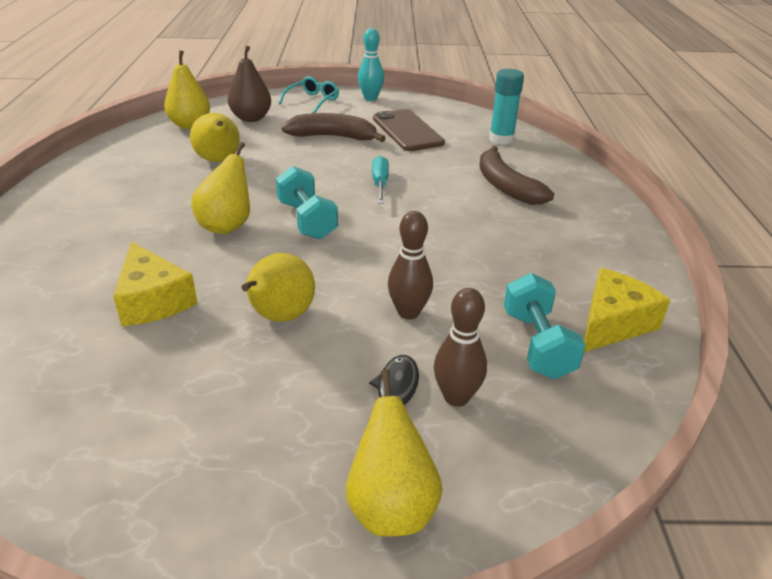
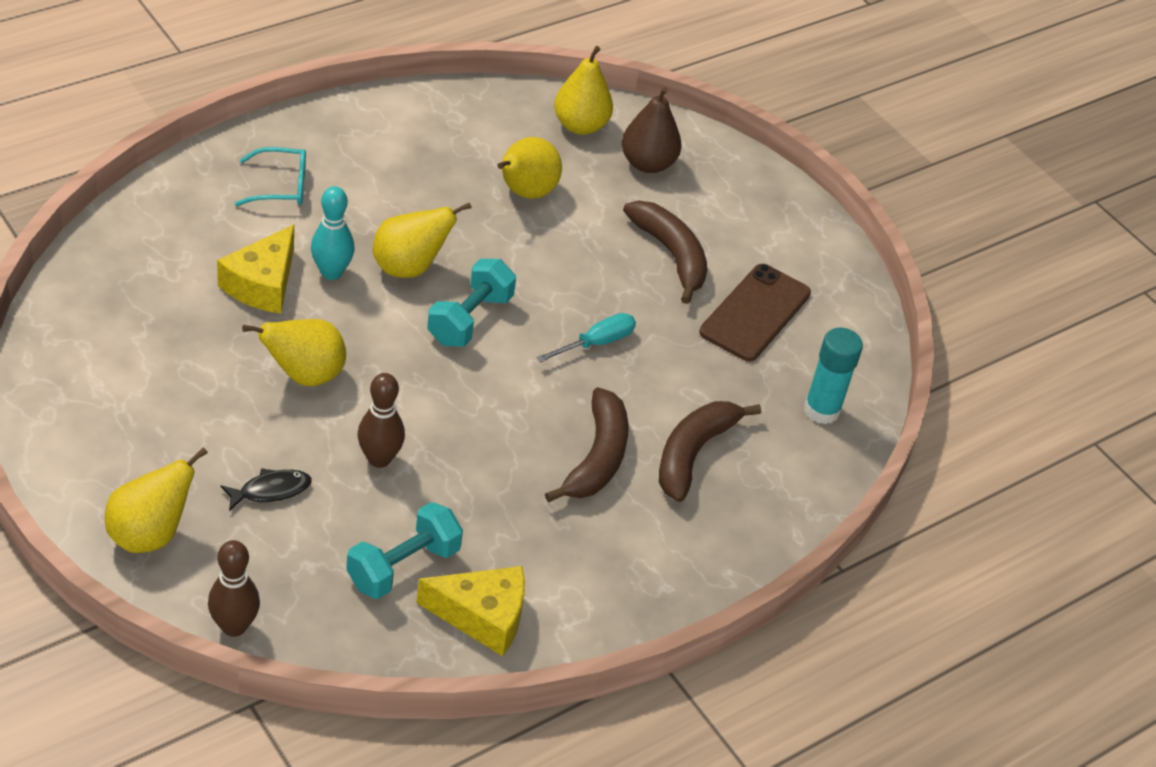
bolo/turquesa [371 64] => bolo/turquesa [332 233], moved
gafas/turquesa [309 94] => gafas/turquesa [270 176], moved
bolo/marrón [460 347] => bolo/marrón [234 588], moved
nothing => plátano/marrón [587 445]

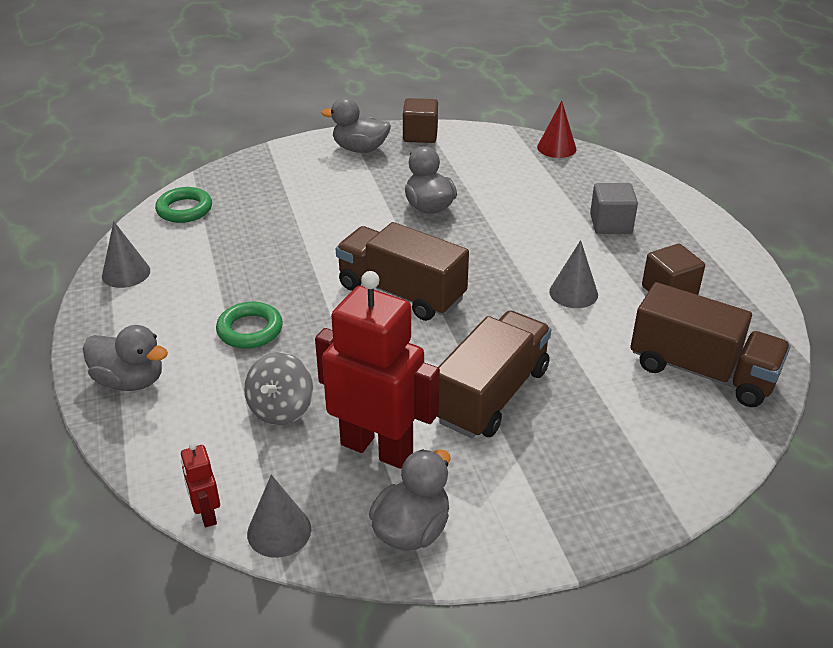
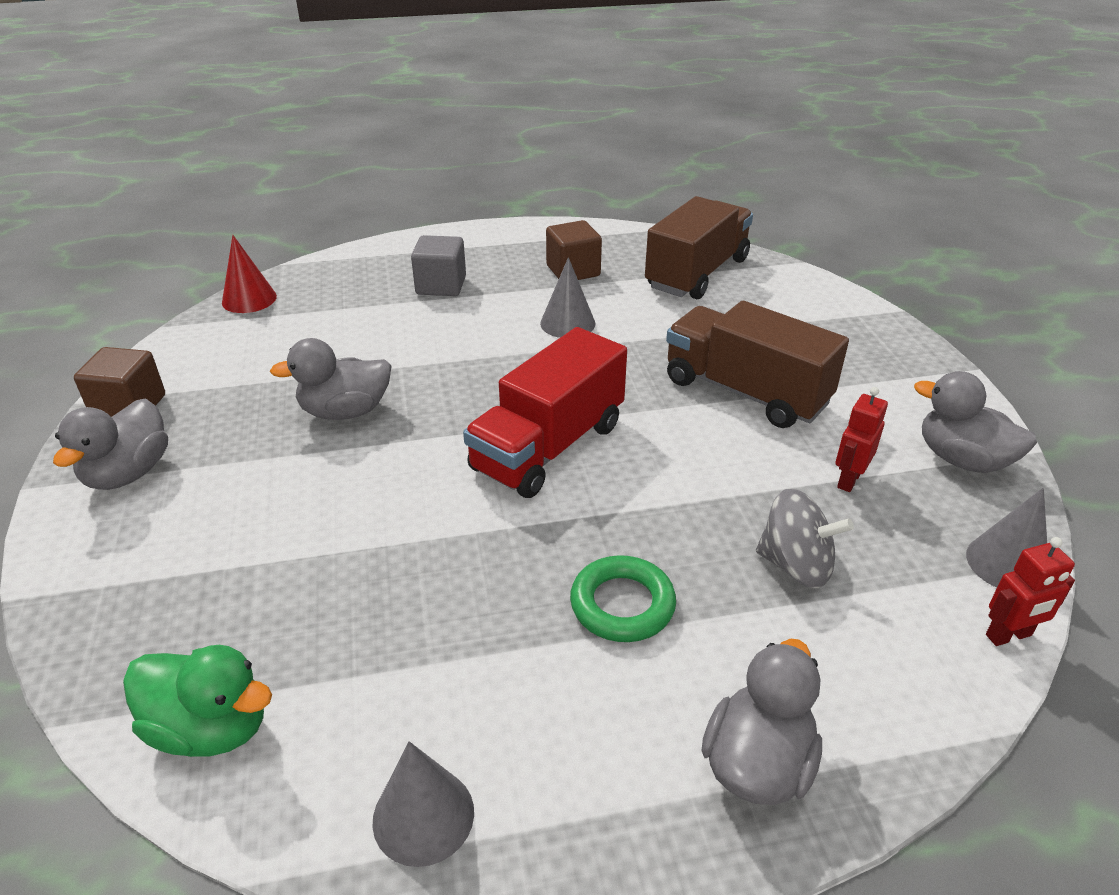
anillo/verde [183 205] => pato/verde [197 701]
camión/marrón [402 271] => camión/rojo [545 412]
robot/rojo [377 370] => robot/rojo [862 439], x0.44

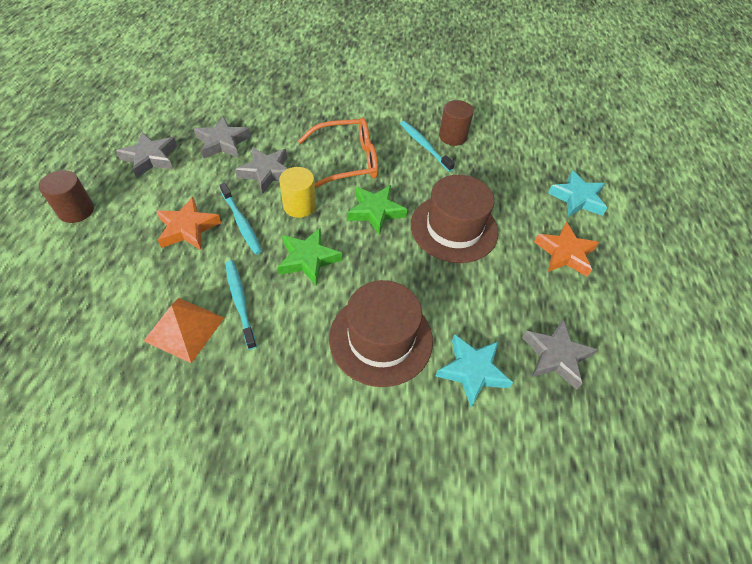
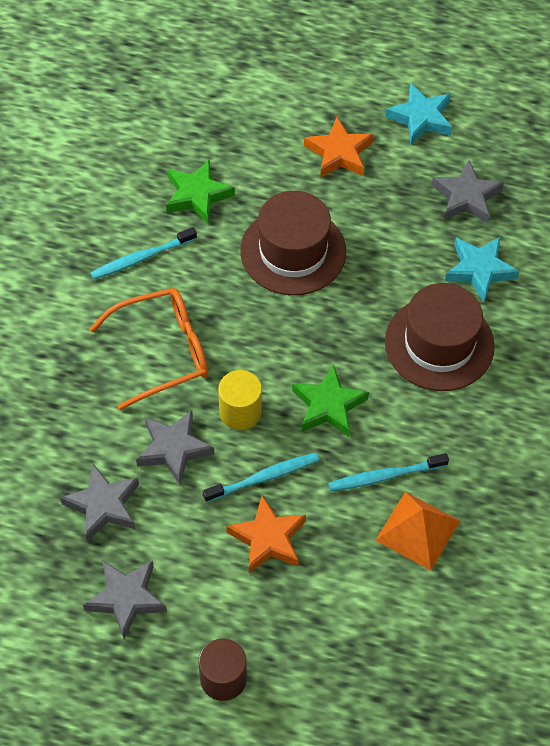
cilindro/marrón [456 123] => nothing
gafas/naranja [338 152] => gafas/naranja [148 349], 75 degrees clockwise
estrella/turquesa [577 193] => estrella/turquesa [418 114], moved
estrella/verde [377 210] => estrella/verde [200 191], moved

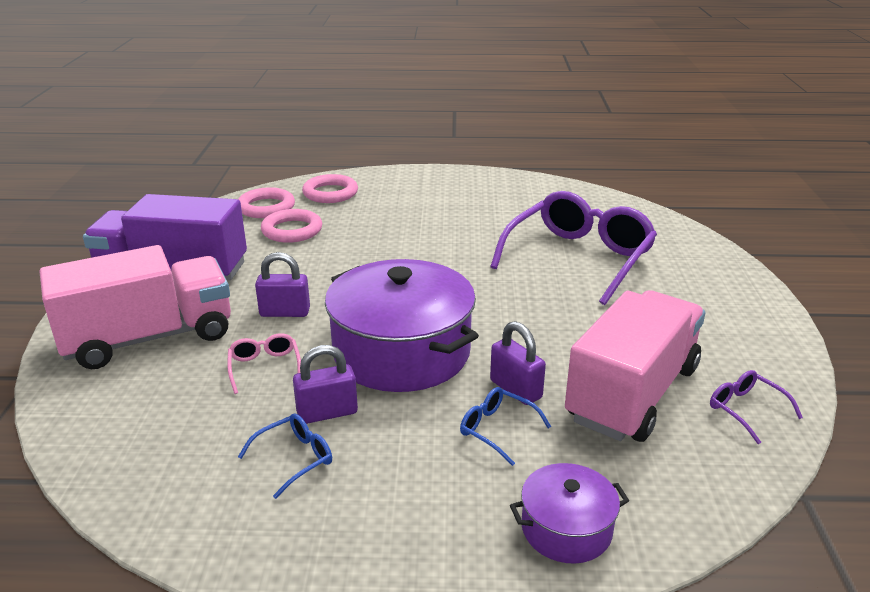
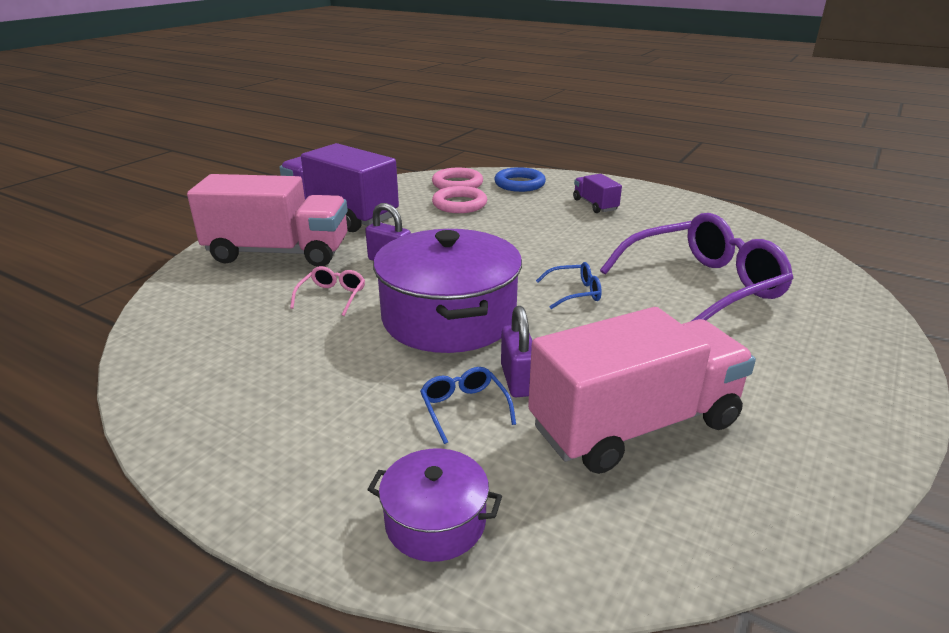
anillo/rosa [330 188] => anillo/azul [520 179]
candado/morado [325 384] => nothing
gafas/morado [756 407] => nothing
gafas/azul [285 456] => gafas/azul [569 285], moved
nothing => camión/morado [597 193]

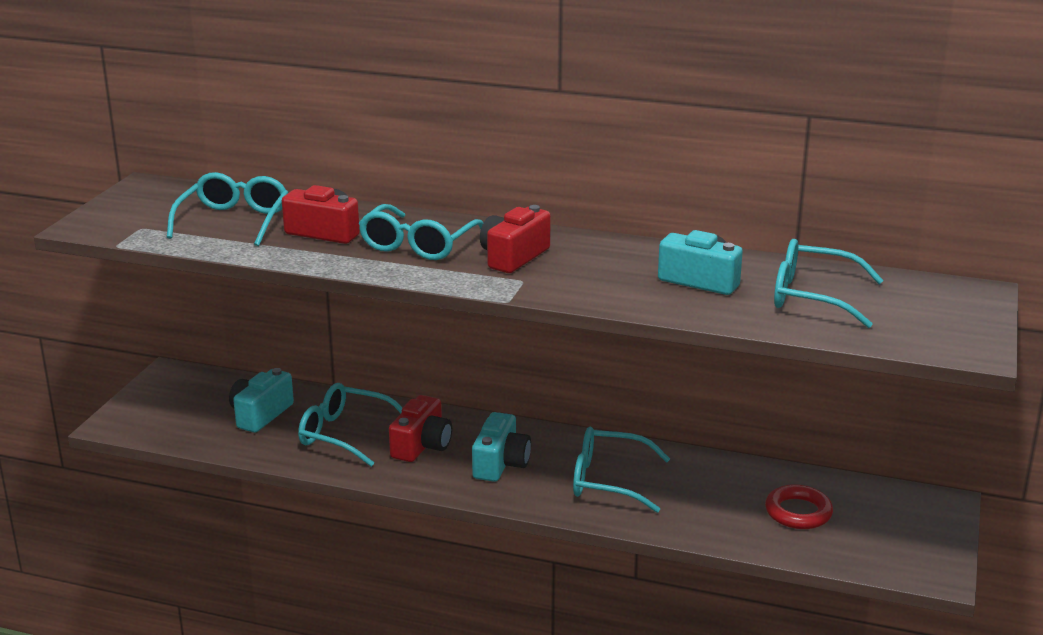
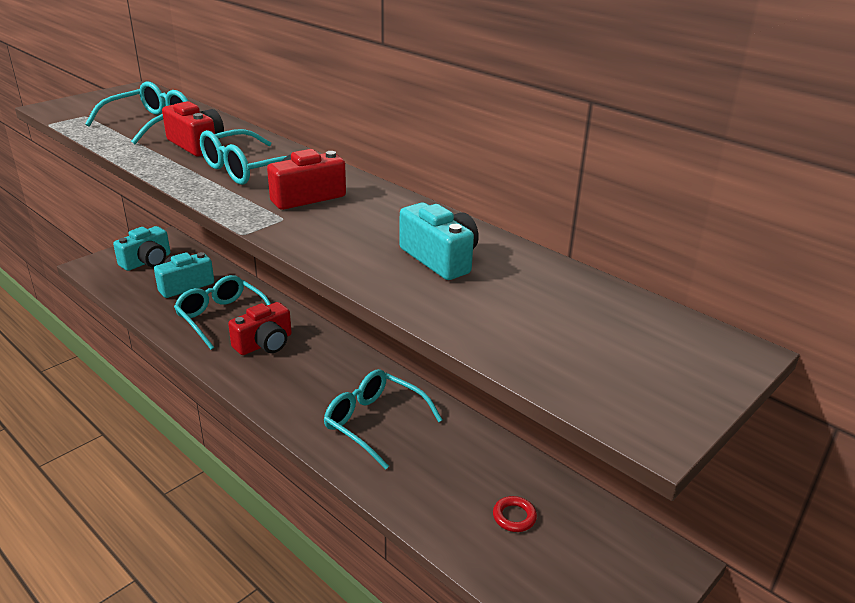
gafas/turquesa [829 283] => nothing
cámara/turquesa [501 447] => cámara/turquesa [141 248], moved
anillo/rojo [799 506] => anillo/rojo [515 514], x0.64

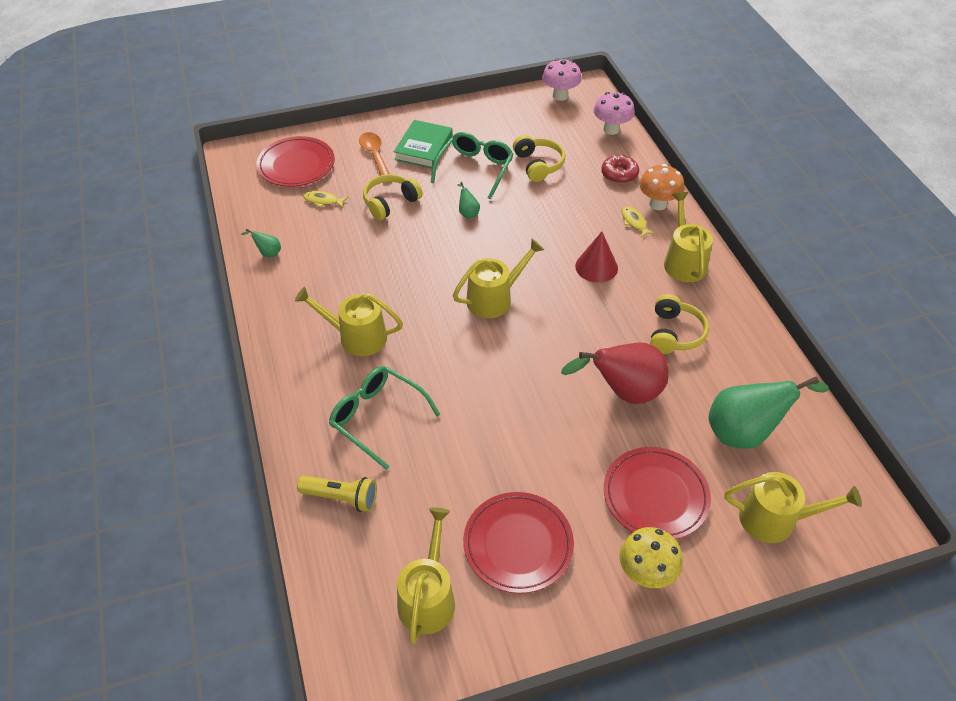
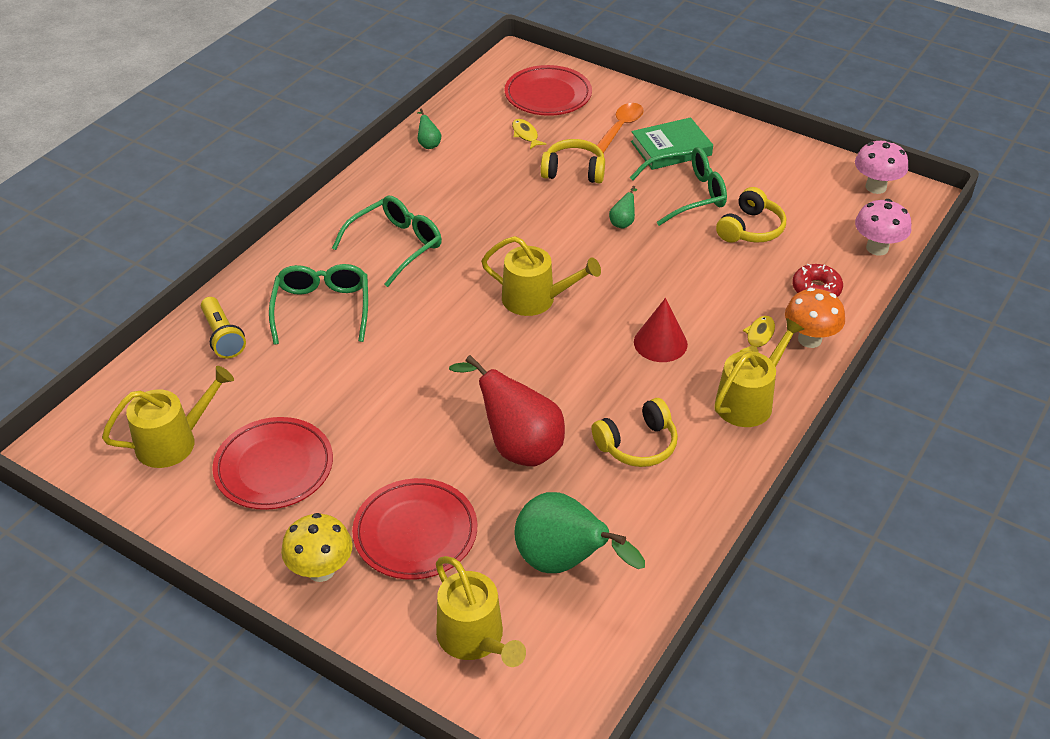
regadera/amarillo [349 321] => gafas/verde [387 241]

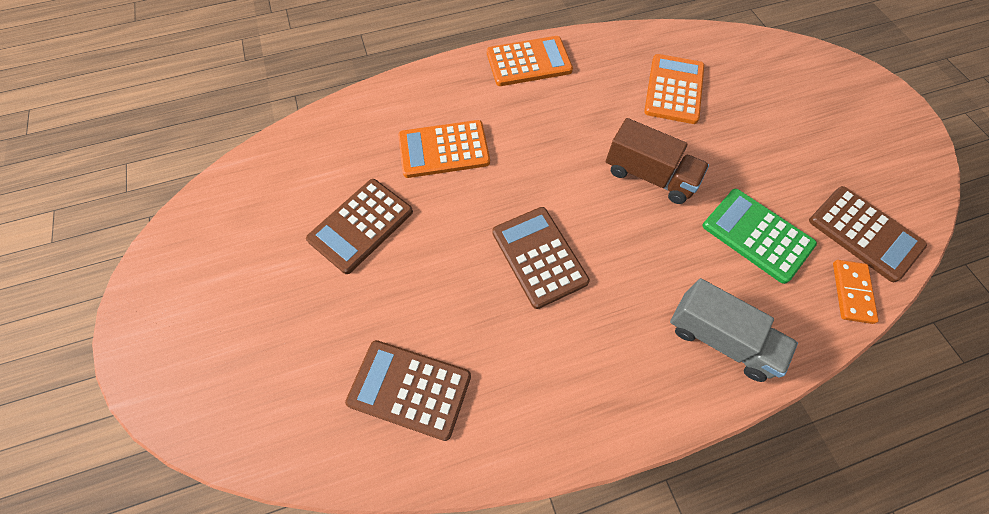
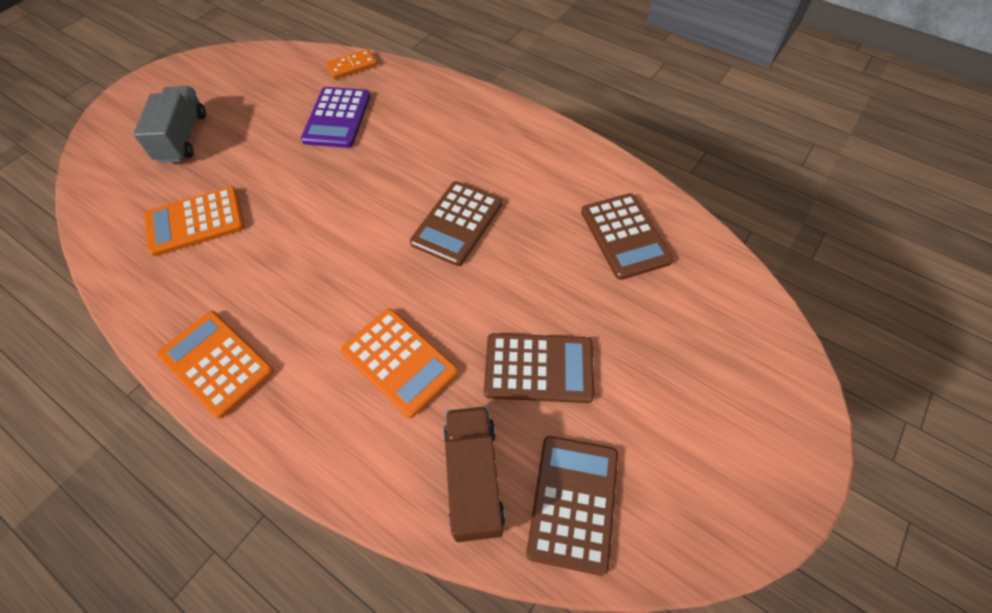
camión/marrón [657 161] => camión/marrón [474 474], moved
calculadora/marrón [868 234] => calculadora/marrón [572 506], moved
calculadora/verde [760 236] => calculadora/morado [335 117]
camión/gris [734 330] => camión/gris [169 124], moved

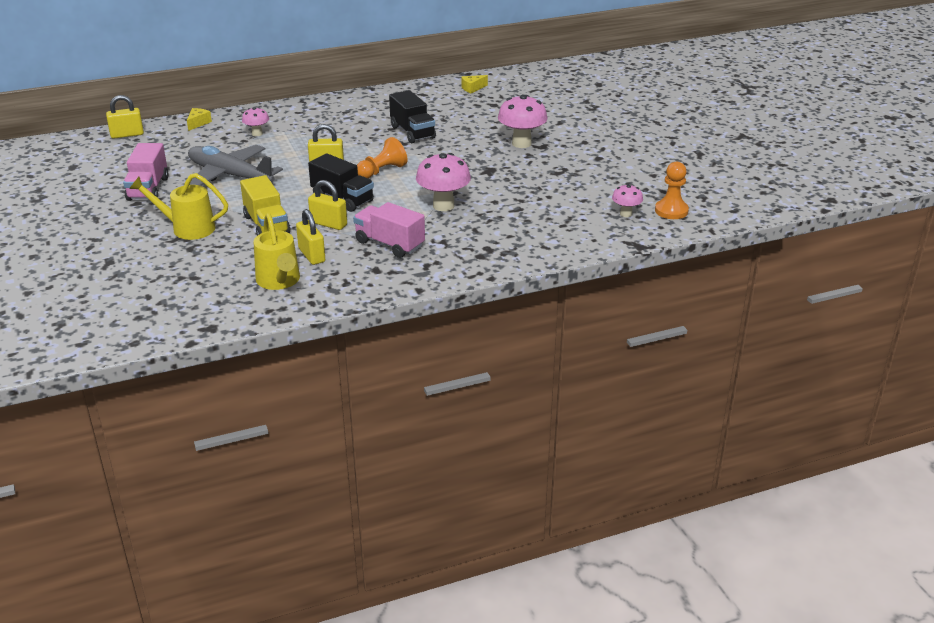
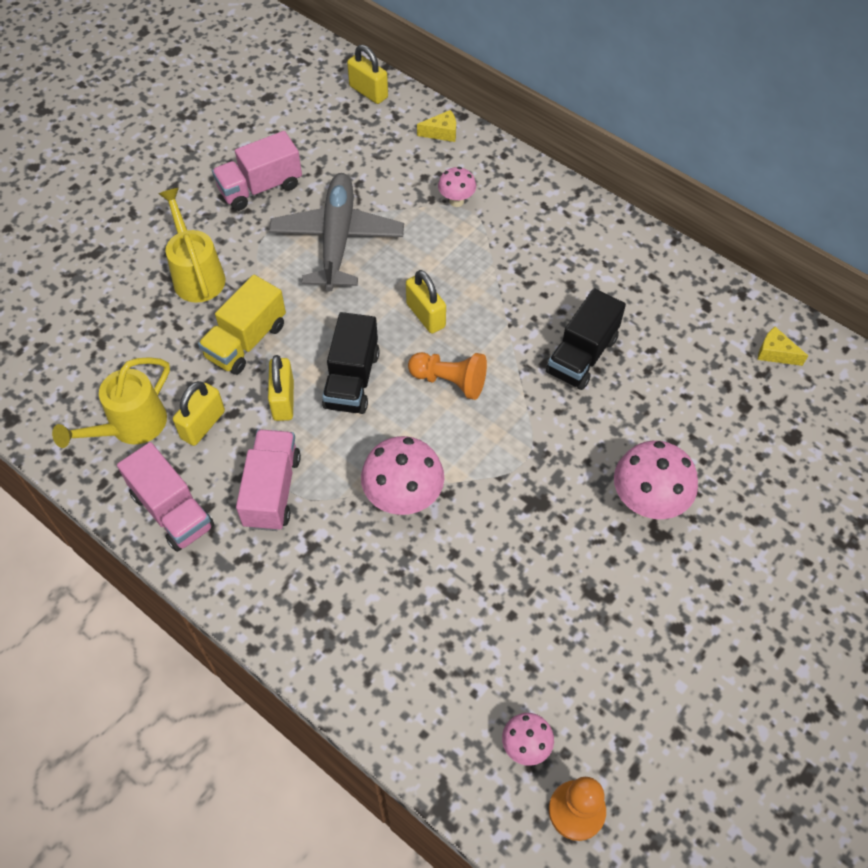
nothing => camión/rosa [165 497]

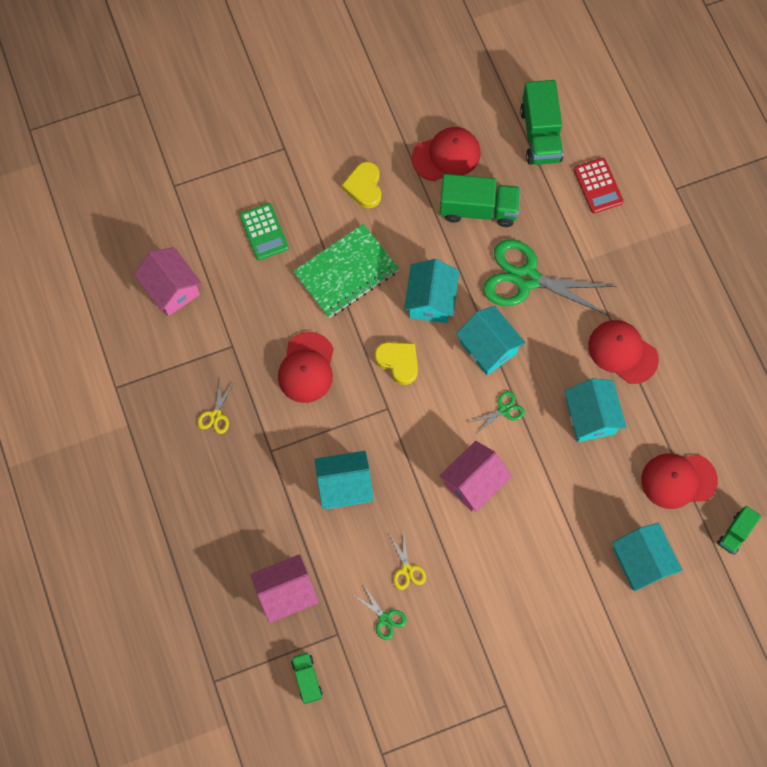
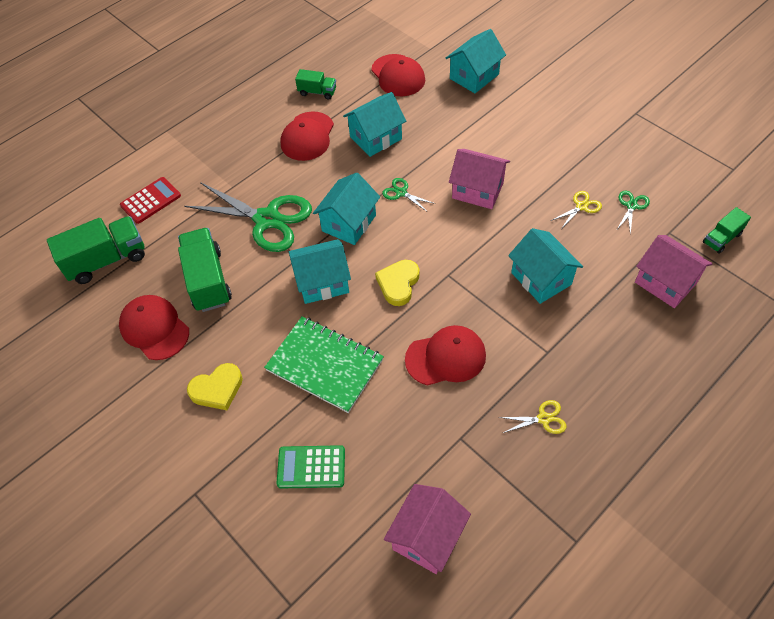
calculadora/verde [264 231] => calculadora/verde [310 466], 135 degrees counterclockwise
tijeras/verde [549 277] => tijeras/verde [248 217], 60 degrees counterclockwise
camión/verde [739 530] => camión/verde [315 84], moved

